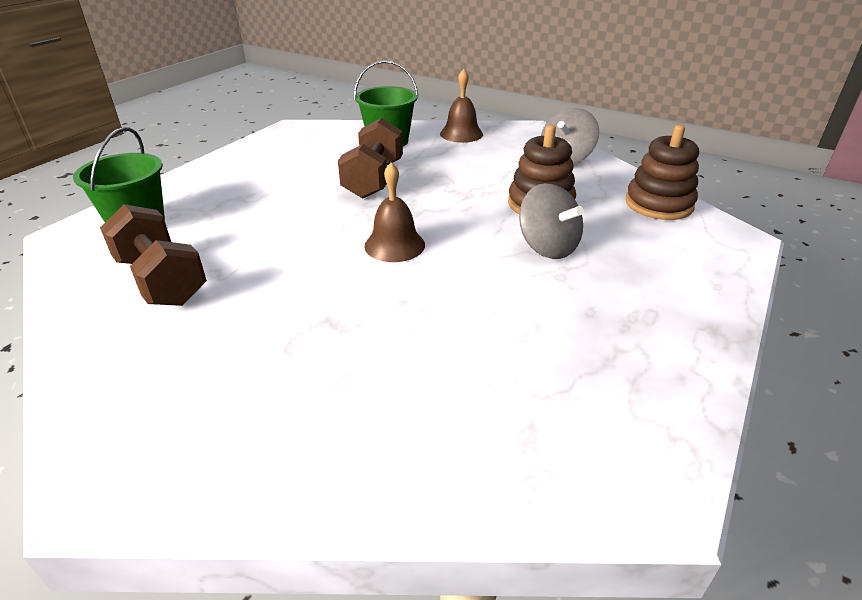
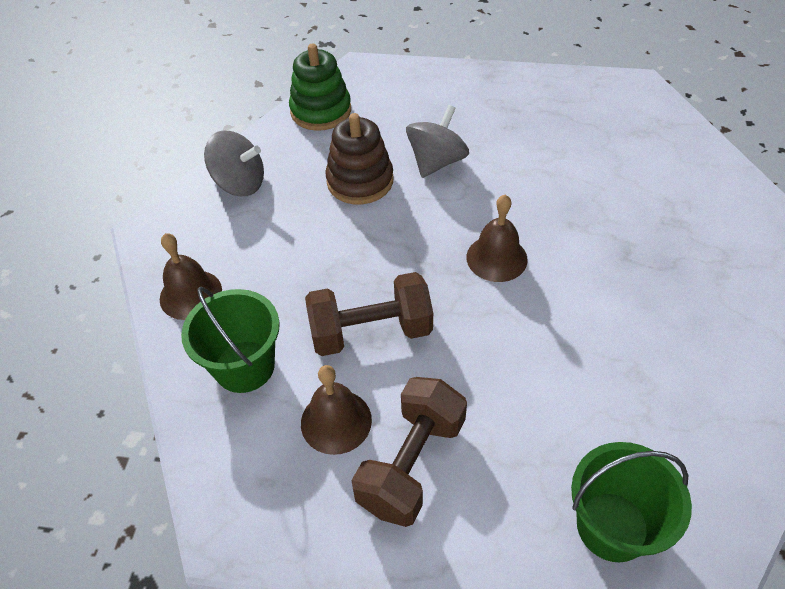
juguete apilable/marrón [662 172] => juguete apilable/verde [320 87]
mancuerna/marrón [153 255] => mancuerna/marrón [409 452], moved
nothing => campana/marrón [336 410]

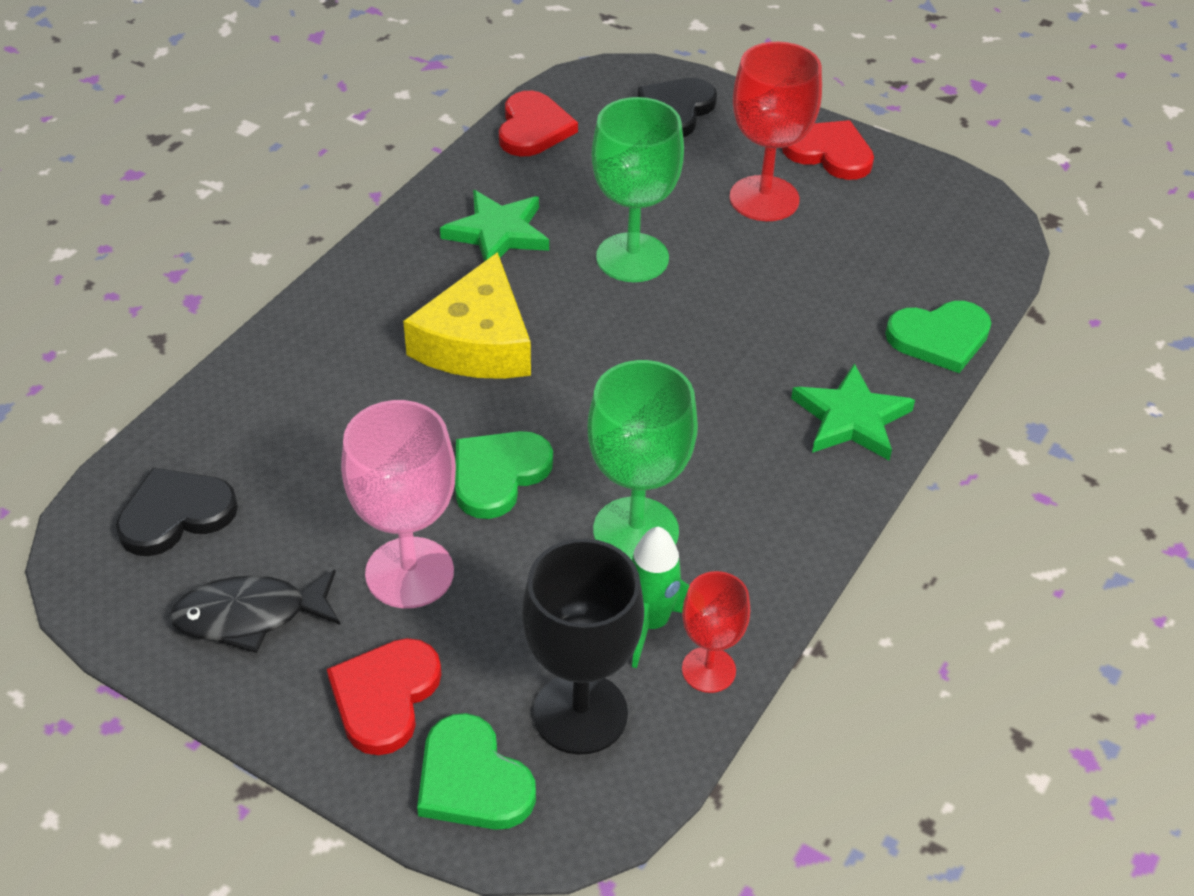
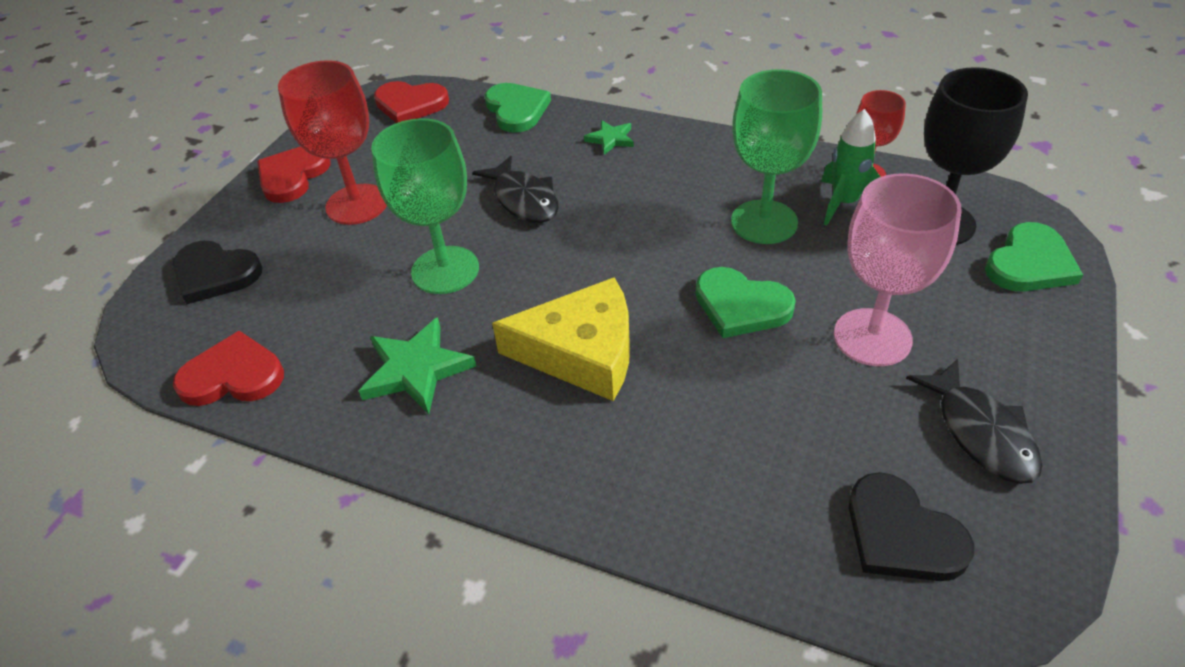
estrella/verde [853 412] => estrella/verde [609 137], x0.58
corazón/rojo [384 696] => corazón/rojo [411 102], moved
nothing => pez/negro [515 189]

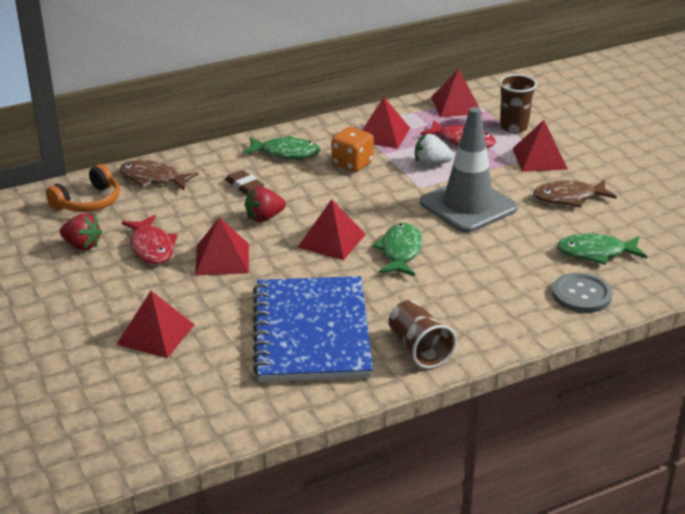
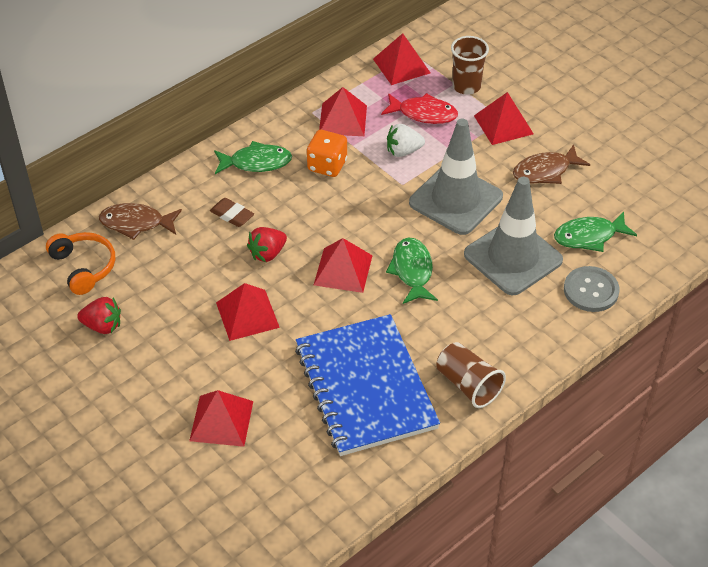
auriculares/naranja [83 188] => auriculares/naranja [80 263], 60 degrees counterclockwise
pez/rojo [150 239] => nothing
nothing => cono de tráfico/gris [513 236]

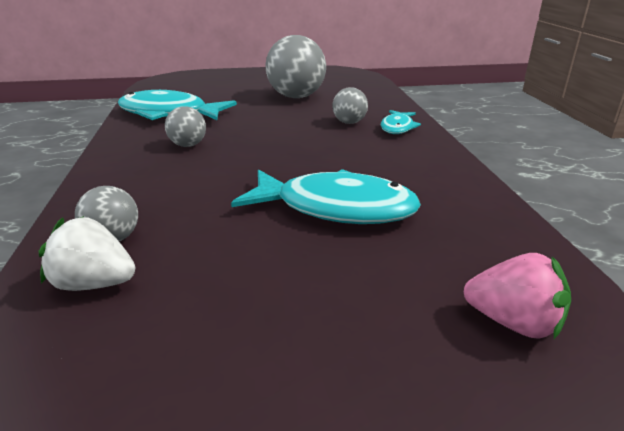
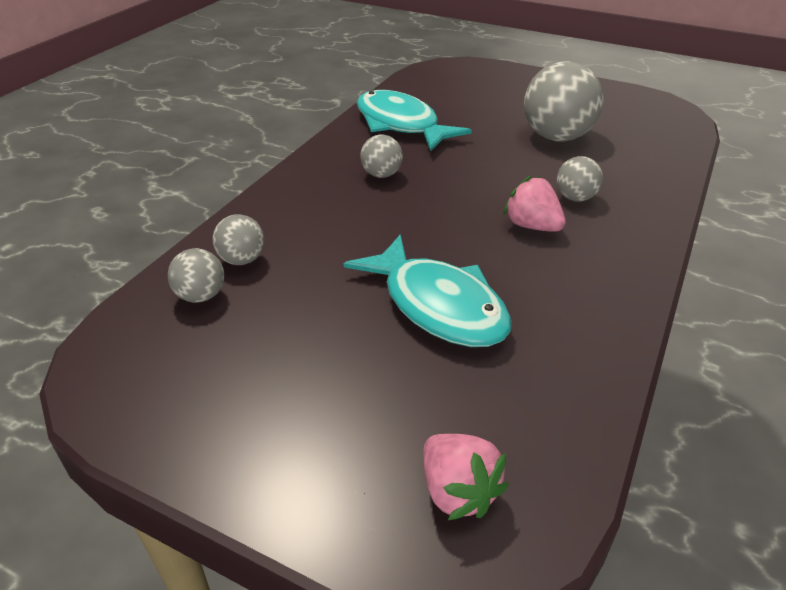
pez/turquesa [401 122] => nothing
fresa/blanco [87 253] => pelota/gris [196 275]
nothing => fresa/rosa [535 203]

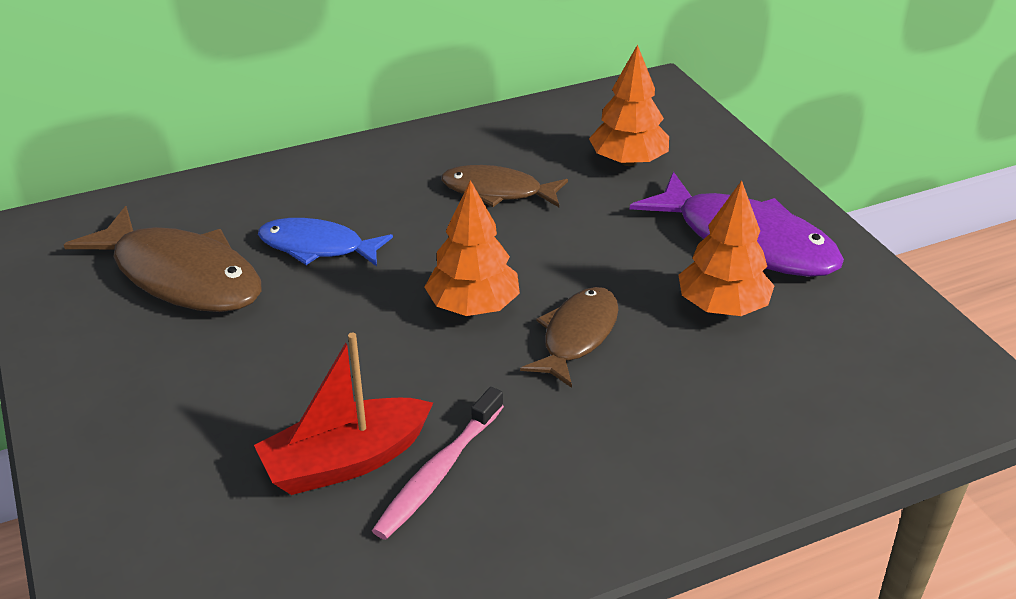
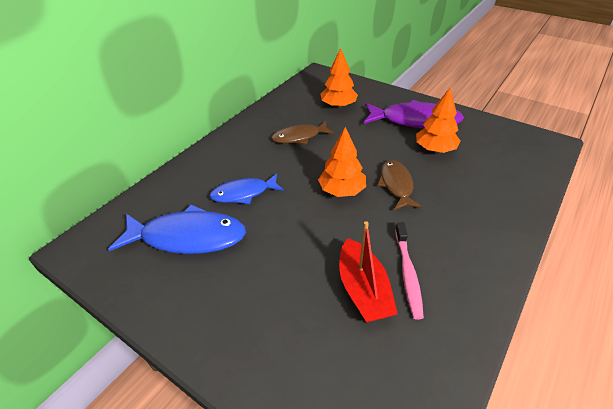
pez/marrón [163 259] => pez/azul [177 229]
barco/rojo [343 414] => barco/rojo [368 271], 45 degrees counterclockwise

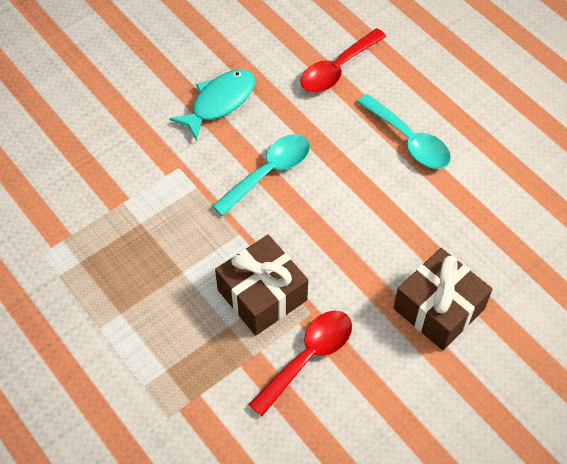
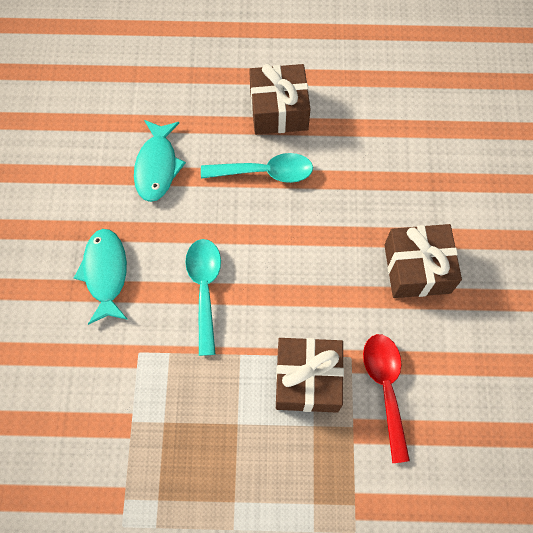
cuchara/rojo [343 60] => pez/turquesa [160 161]
nothing => regalo/marrón [280 99]

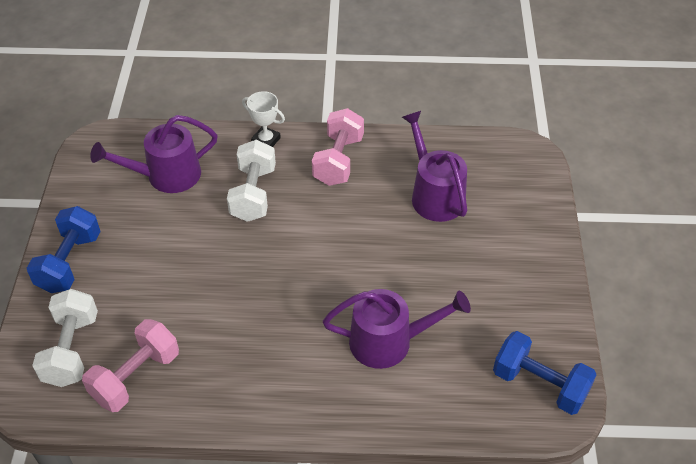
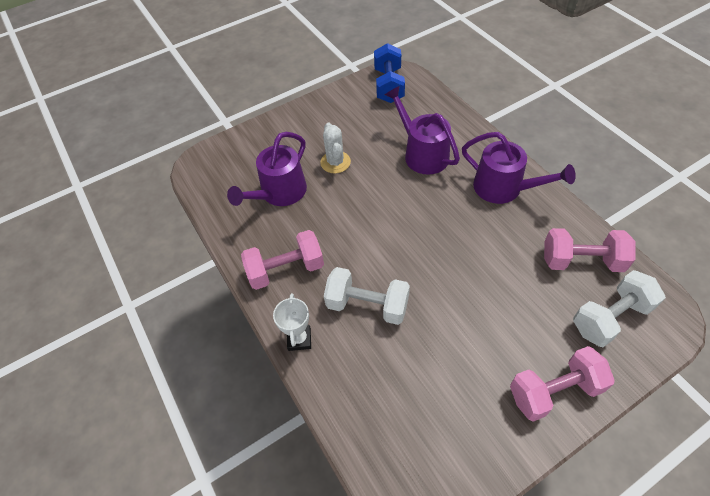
regadera/morado [154 154] => regadera/morado [519 168], moved
mancuerna/blanco [251 181] => mancuerna/blanco [367 296], 45 degrees clockwise
mancuerna/azul [64 249] => mancuerna/rosa [562 384]
nothing => cactus/blanco [335 147]

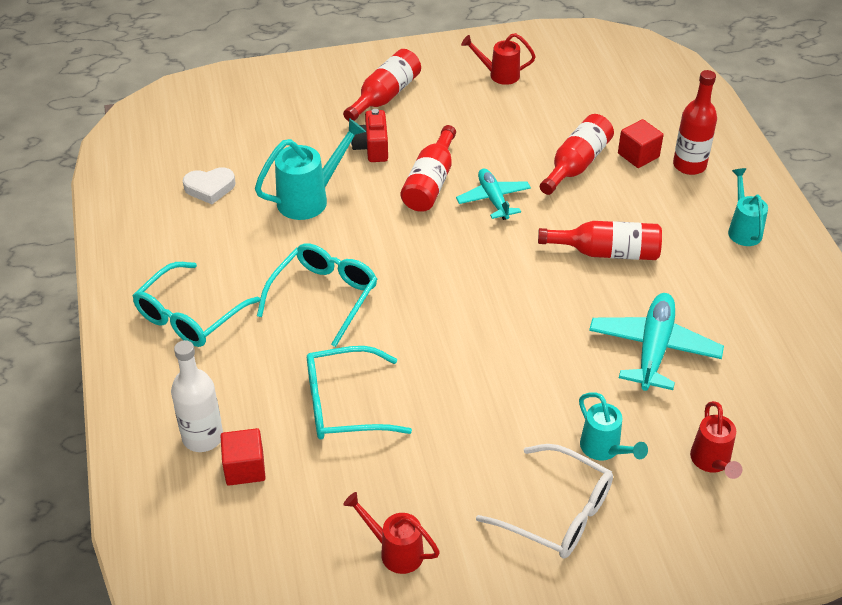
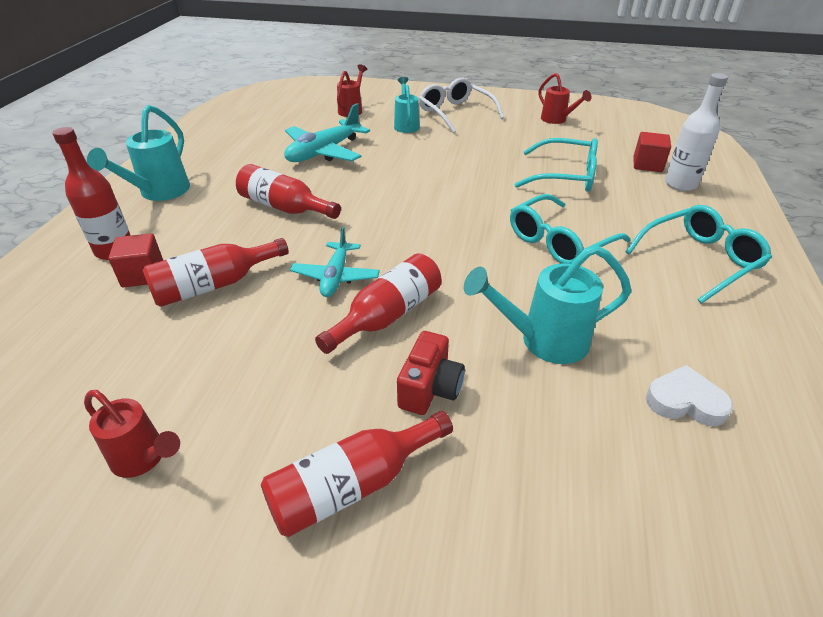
regadera/turquesa [748 207] => regadera/turquesa [138 153], x1.52

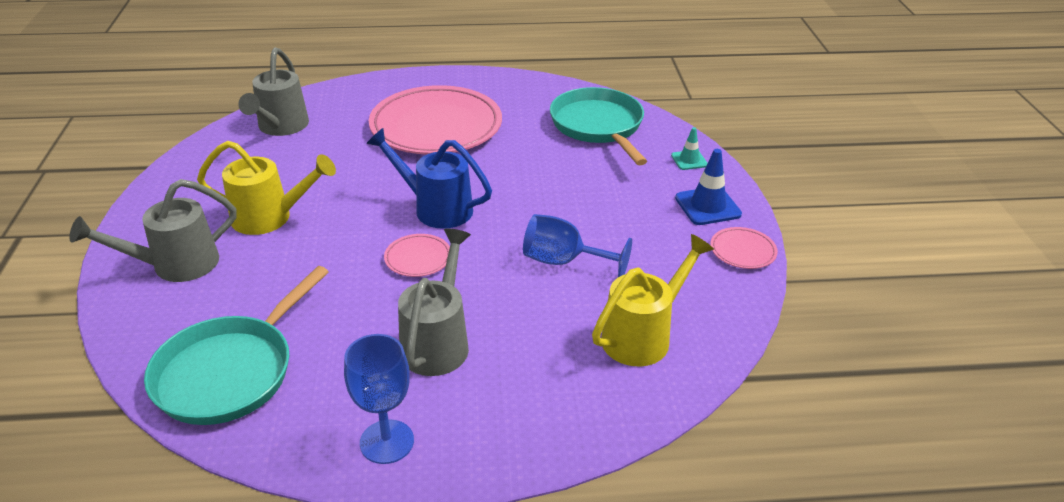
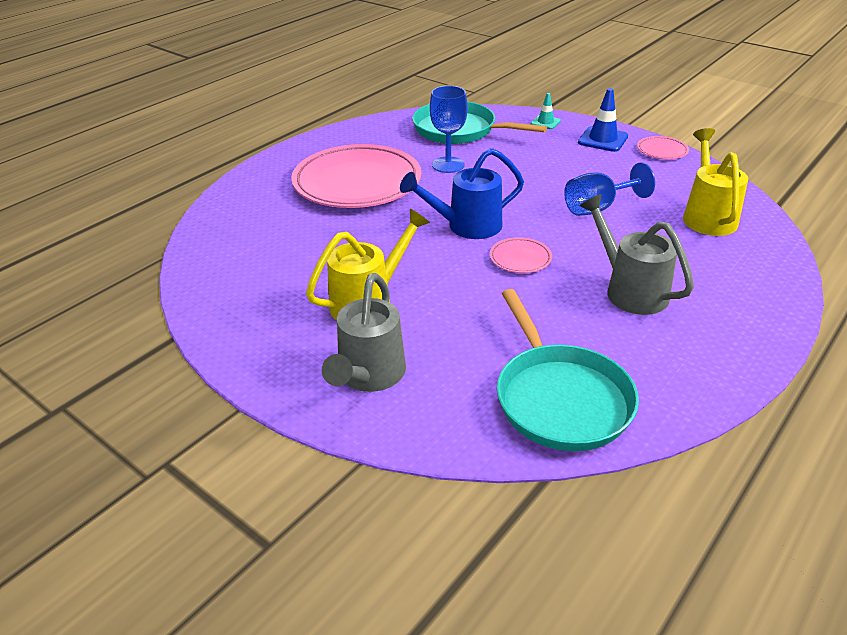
regadera/gris [273 92] => nothing
copa/azul [379 399] => copa/azul [449 129], moved

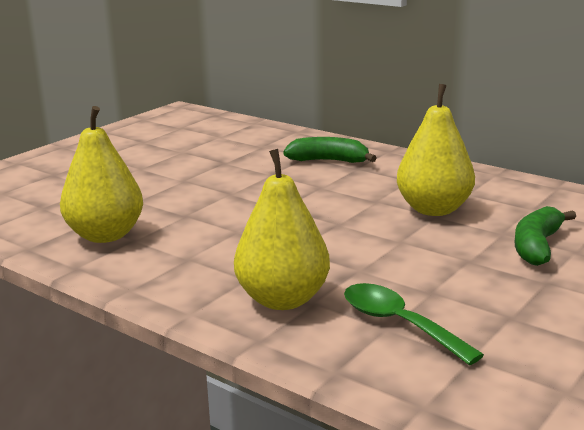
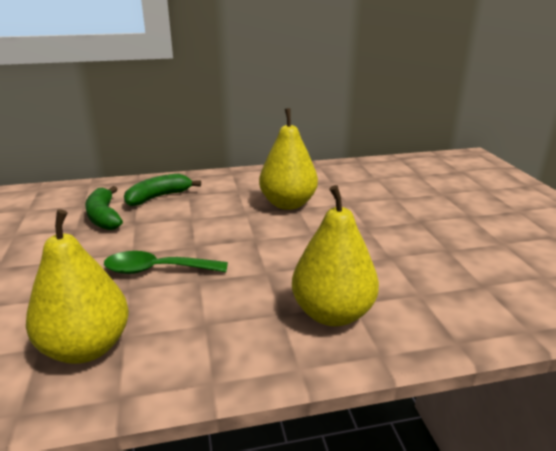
plátano/verde [545 236] => plátano/verde [104 208], moved
cuchara/verde [414 324] => cuchara/verde [166 262], moved

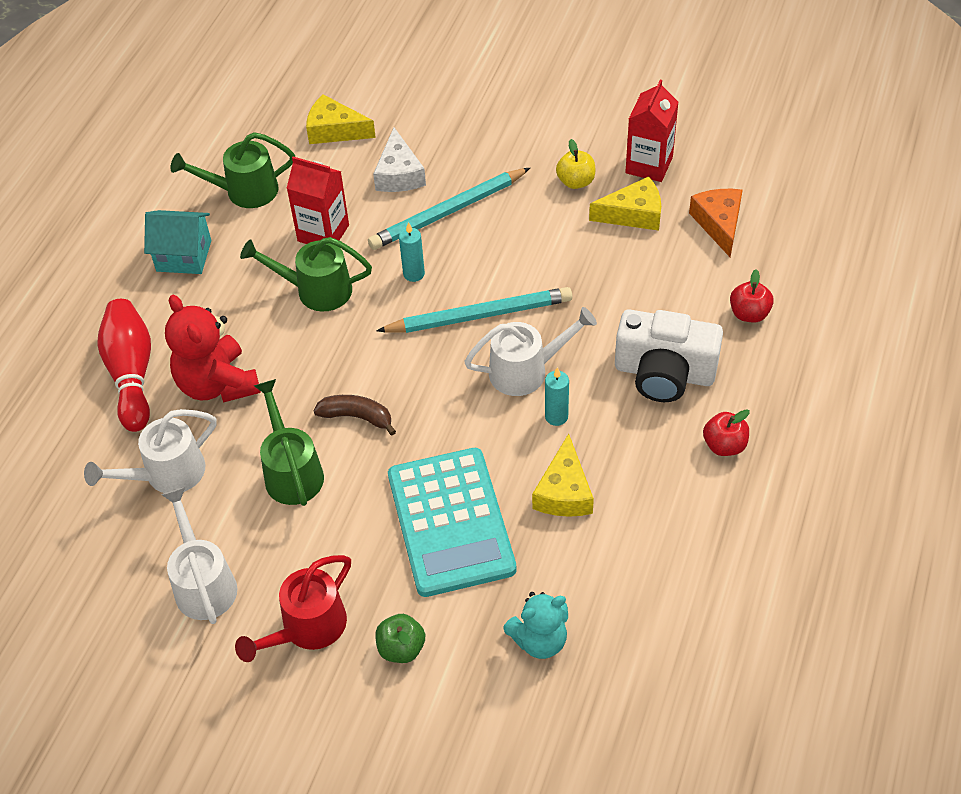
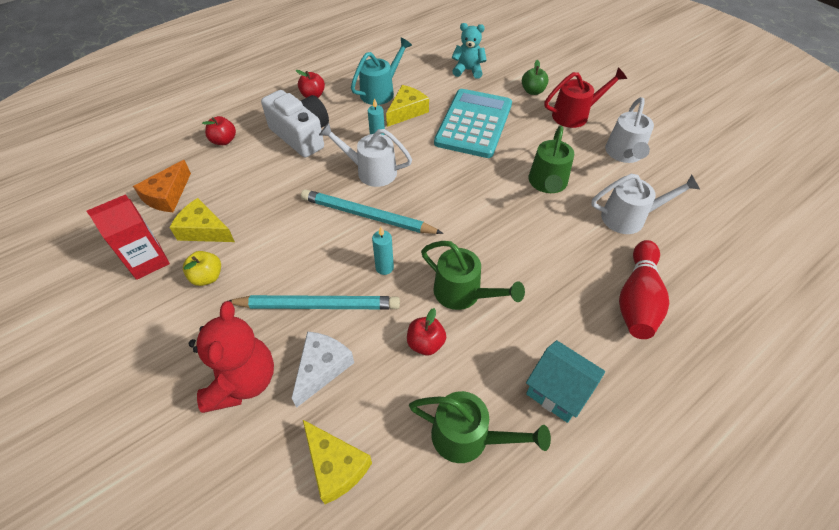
cartón de leche/rojo [318 200] => manzana/rojo [426 331]
osito/rojo [213 349] => osito/rojo [231 357], moved
plátano/marrón [354 415] => nothing
nothing => regadera/turquesa [381 71]

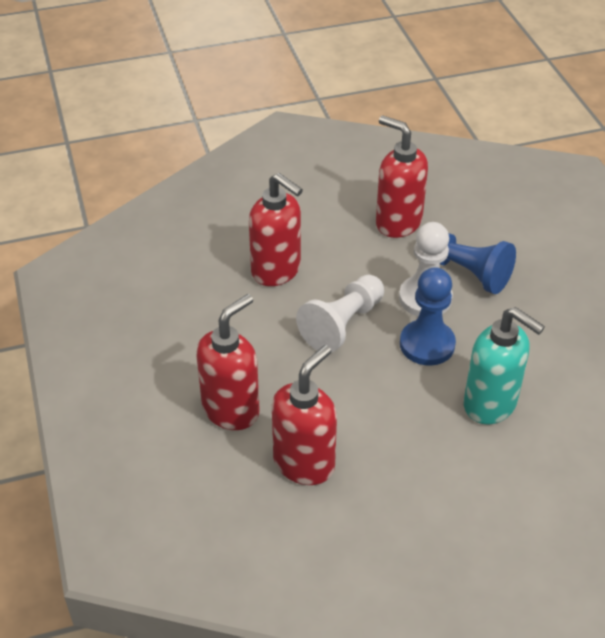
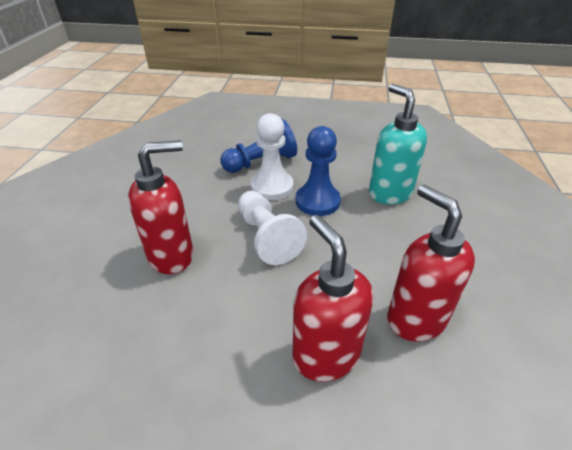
dispensador de jabón/rojo [402 176] => nothing
dispensador de jabón/turquesa [504 365] => dispensador de jabón/turquesa [398 144], 90 degrees counterclockwise

